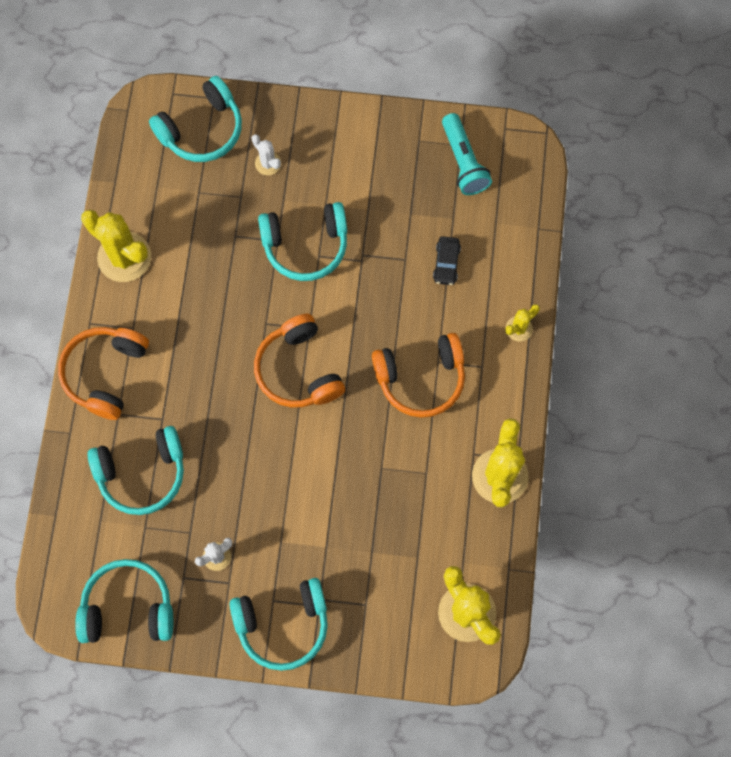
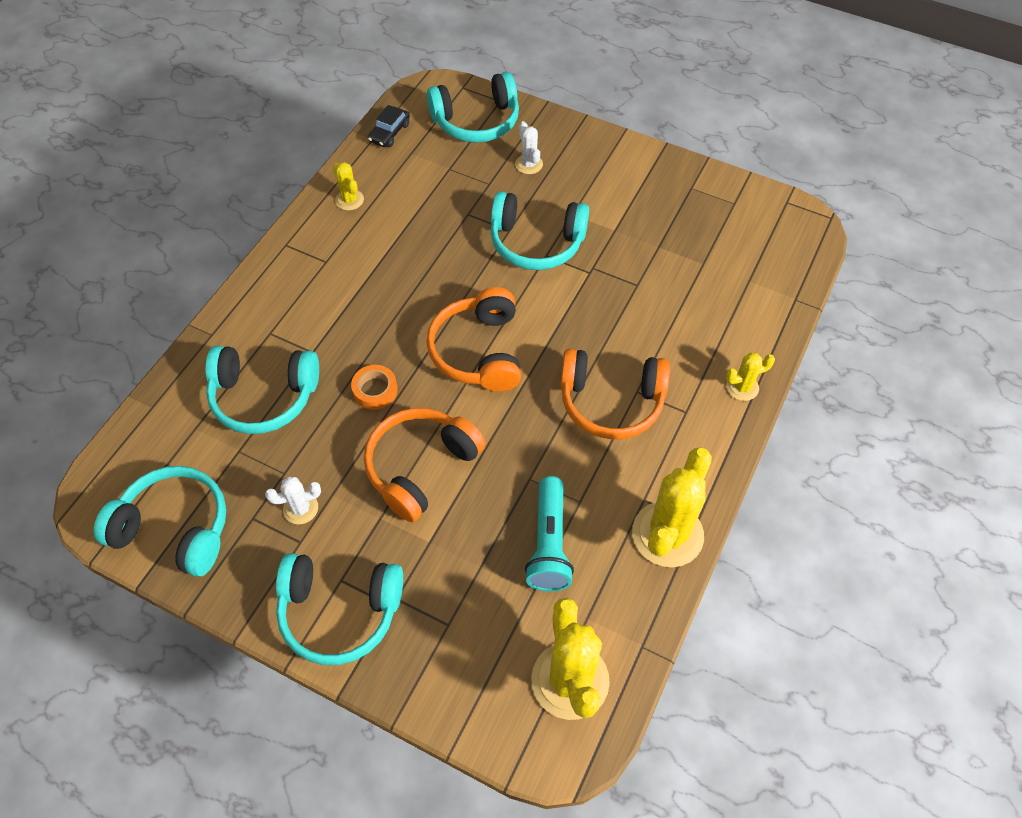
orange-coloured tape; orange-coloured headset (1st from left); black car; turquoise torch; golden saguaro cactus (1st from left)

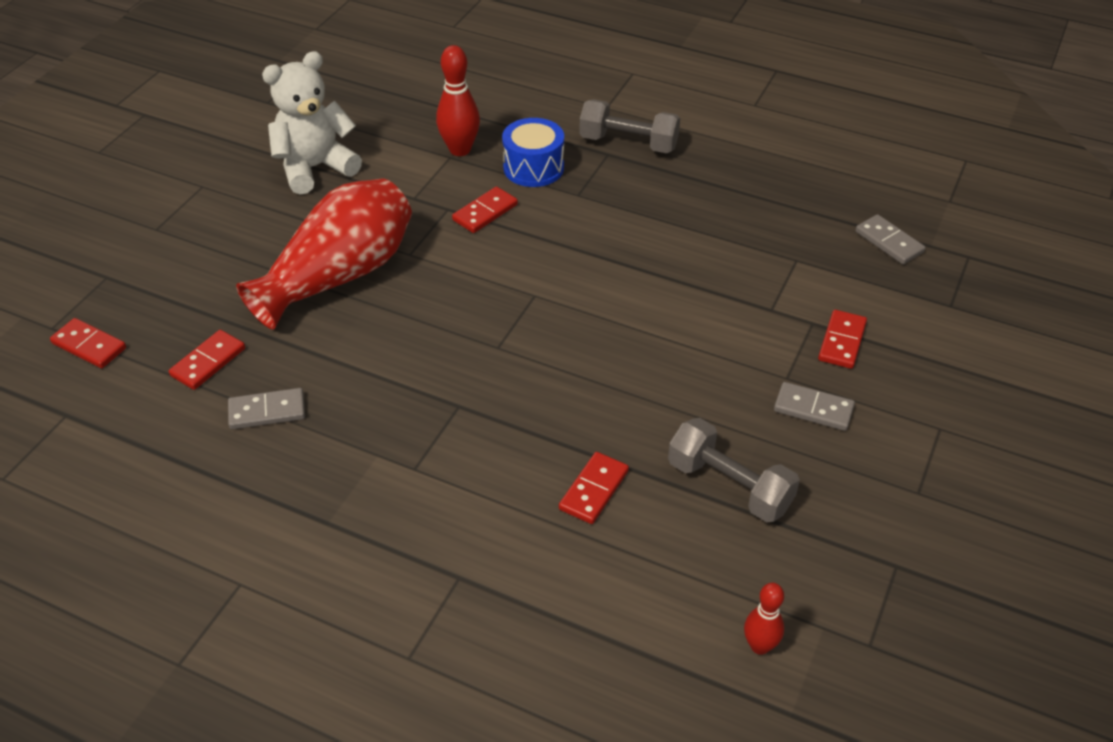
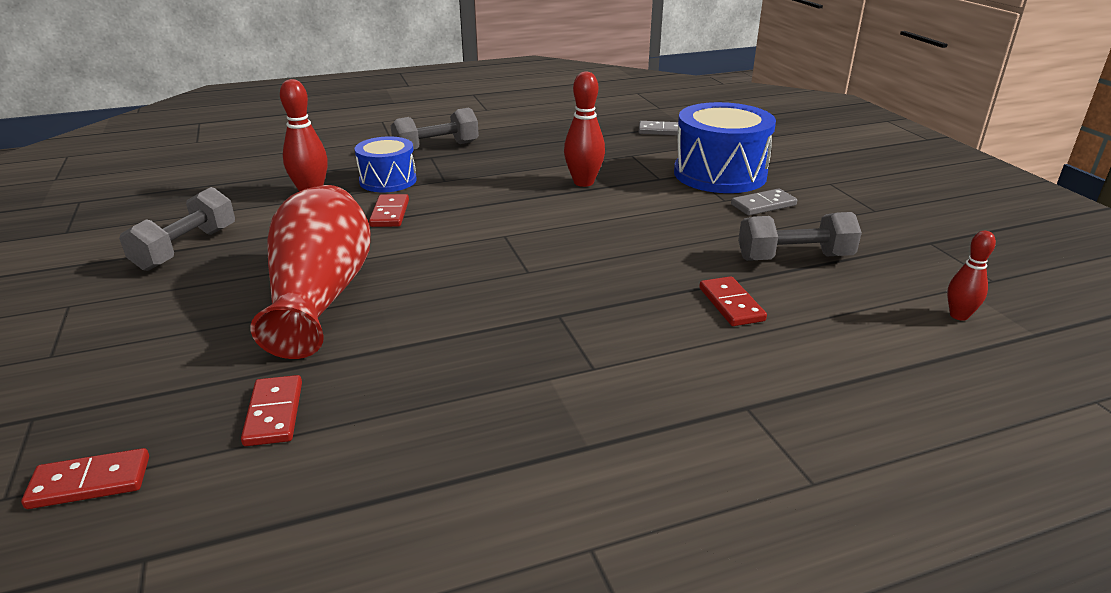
gray domino piece (1st from left in the first image); crimson tenpin (2nd from left); gray free weight (1st from left); blue snare drum (2nd from left)

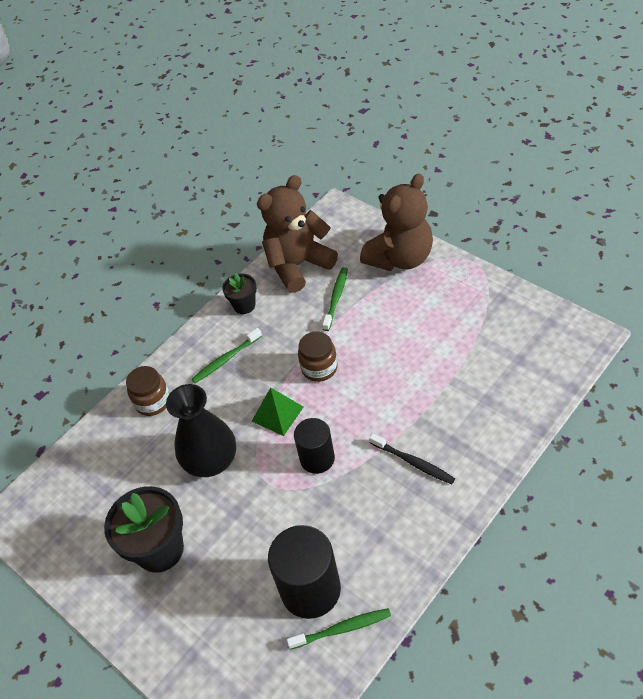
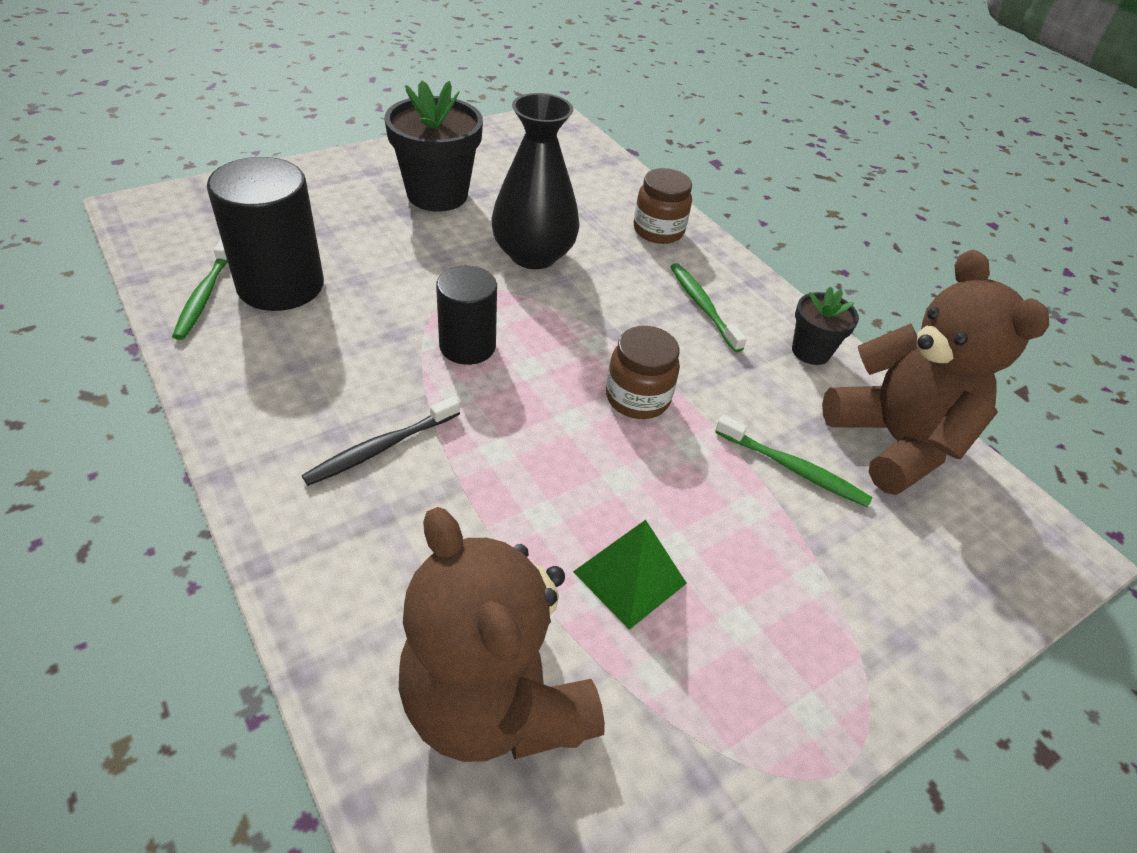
green solid pyramid; brown teddy (1st from left)

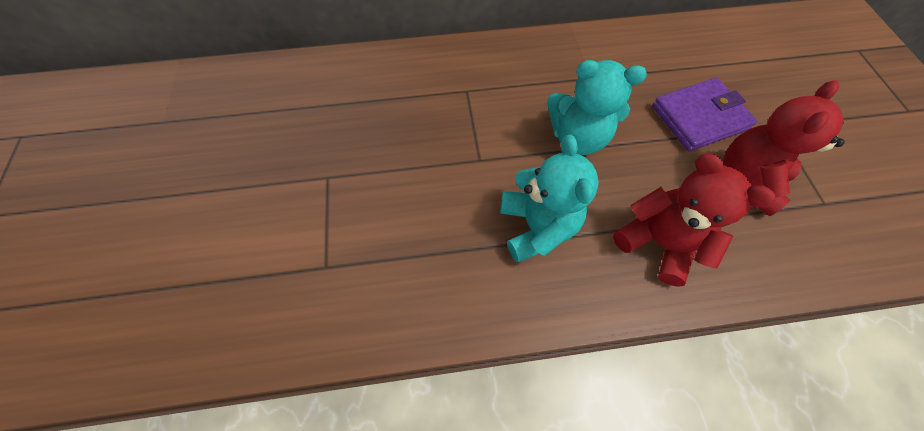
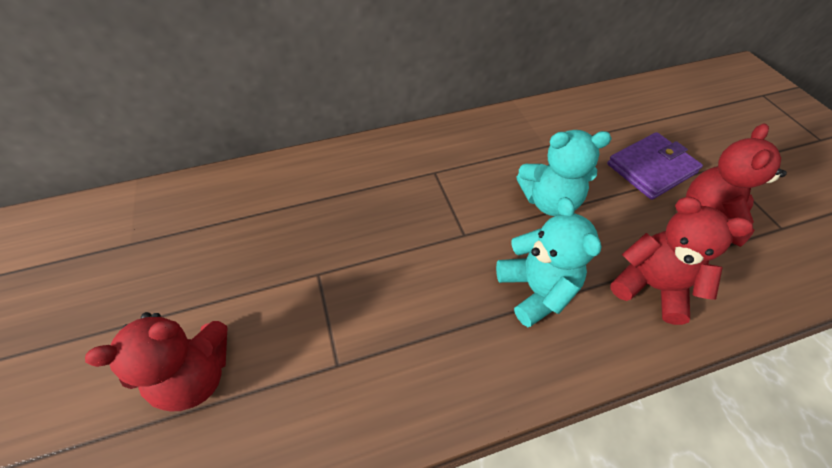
crimson teddy (1st from left)

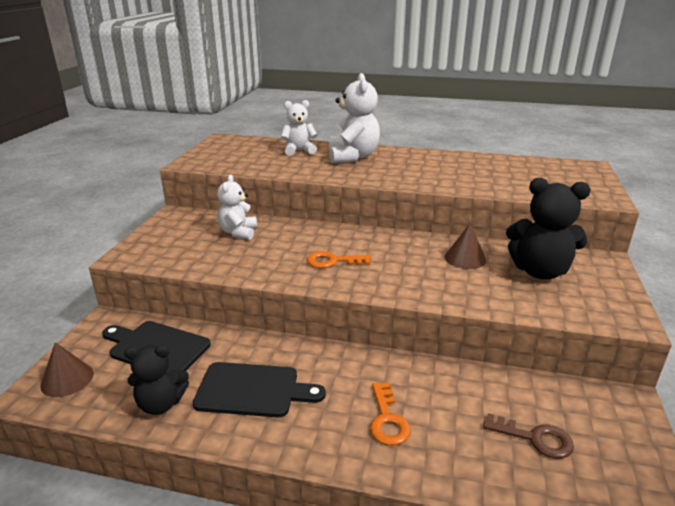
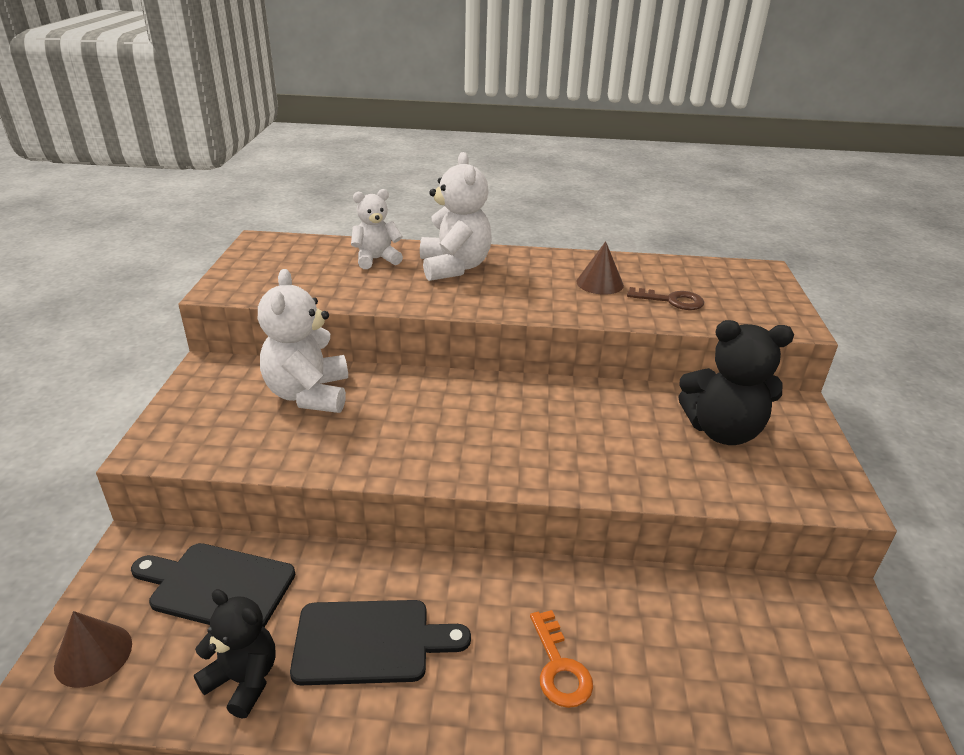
orange-coloured latchkey (1st from left in the first image); brown cone (2nd from left); brown latchkey; black teddy (1st from left); snow-white teddy (1st from left)

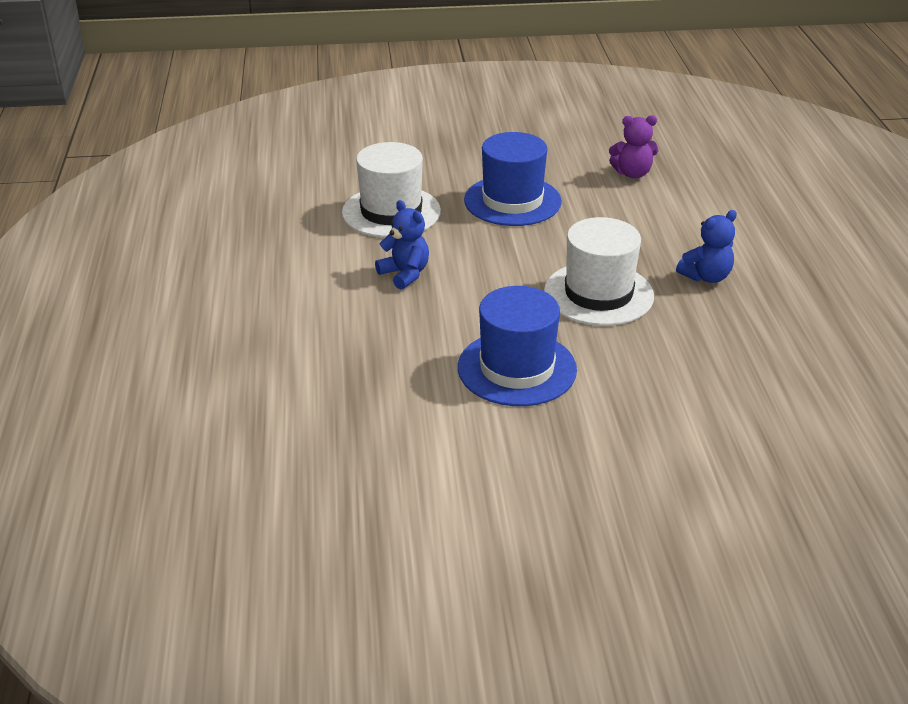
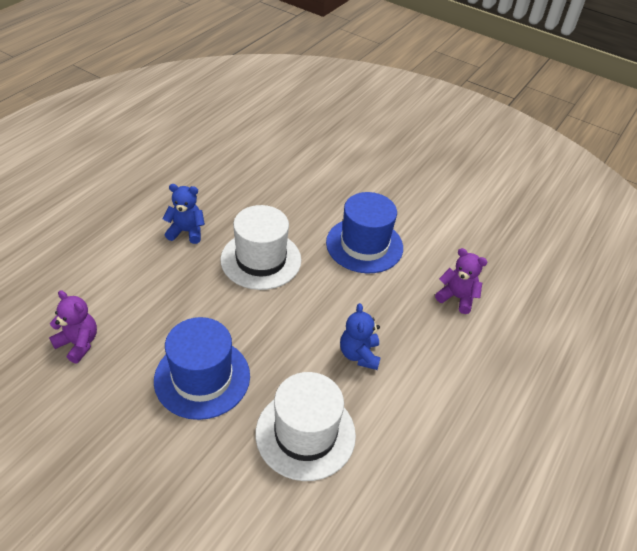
violet teddy (2nd from left)

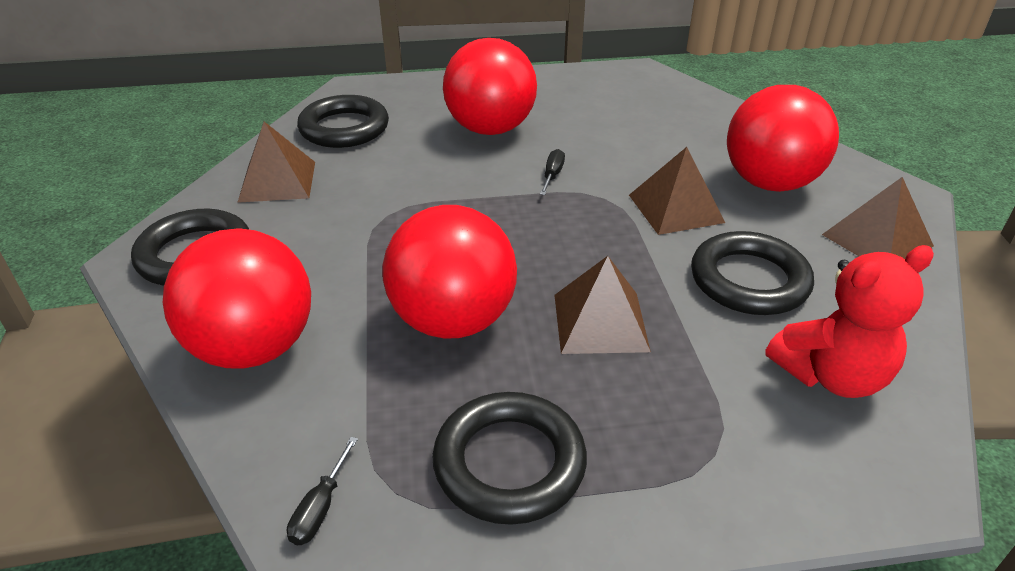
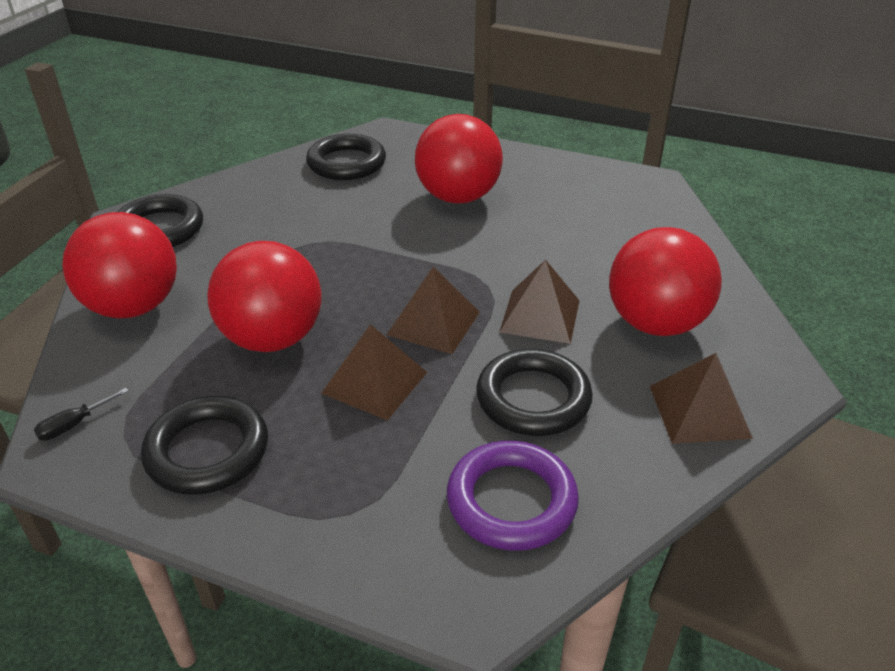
black screwdriver (2nd from left in the first image); brown solid pyramid (2nd from left); violet hoop

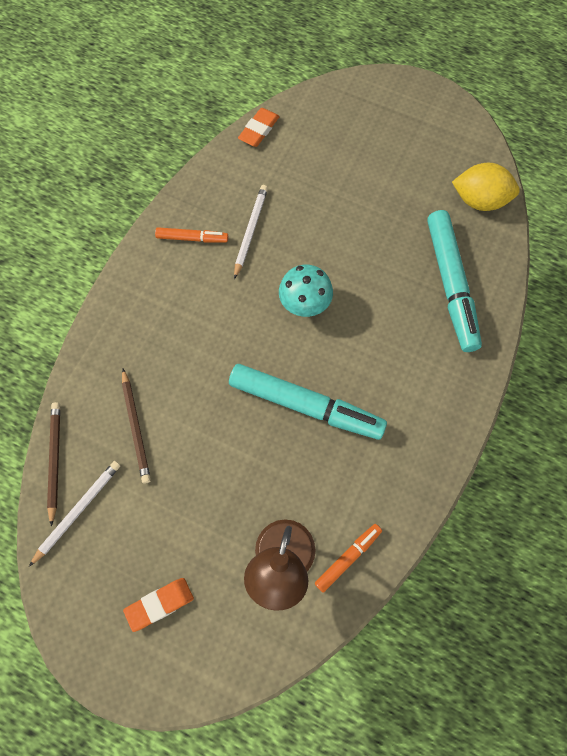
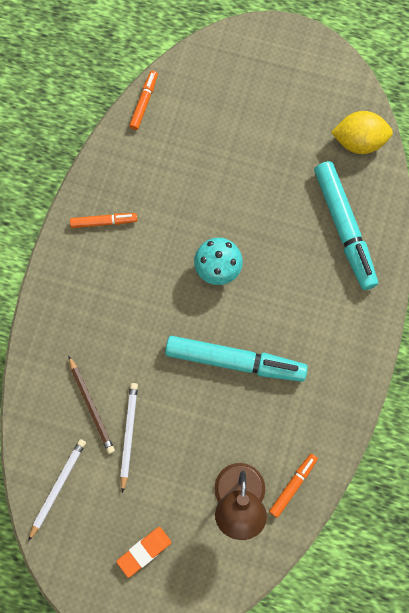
brown wooden pencil (1st from left in the first image); snow-white wooden pencil (2nd from left); orange-coloured marker (2nd from left)

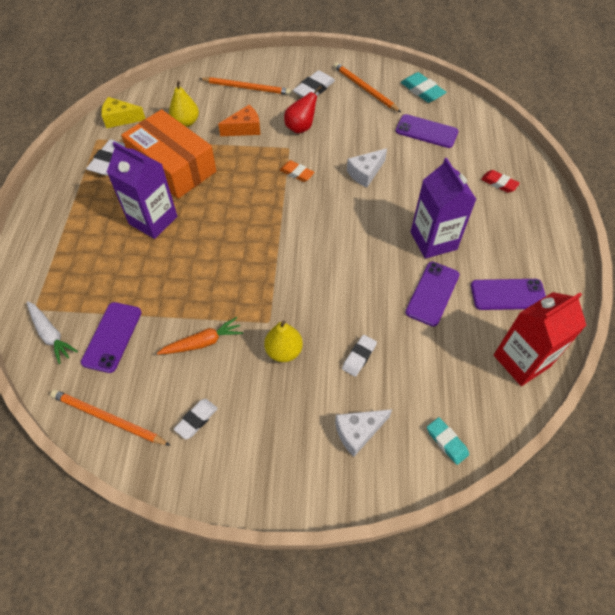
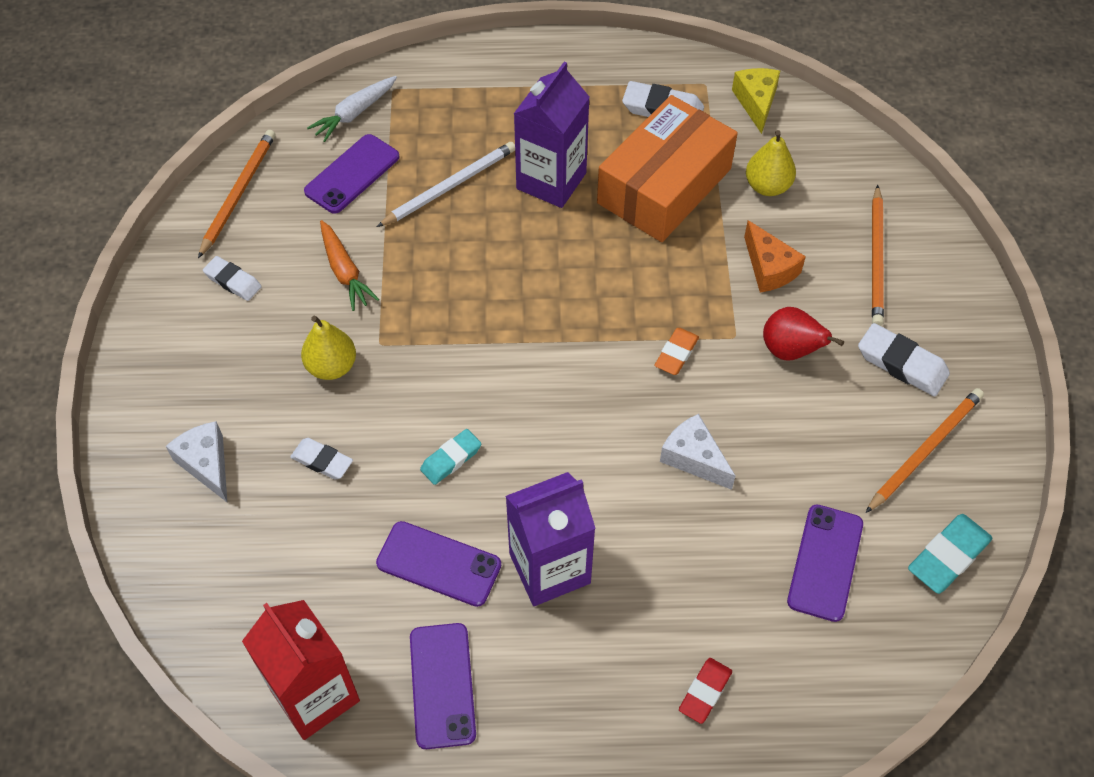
snow-white wooden pencil; turquoise pencil eraser (1st from left); violet smartphone (1st from left)

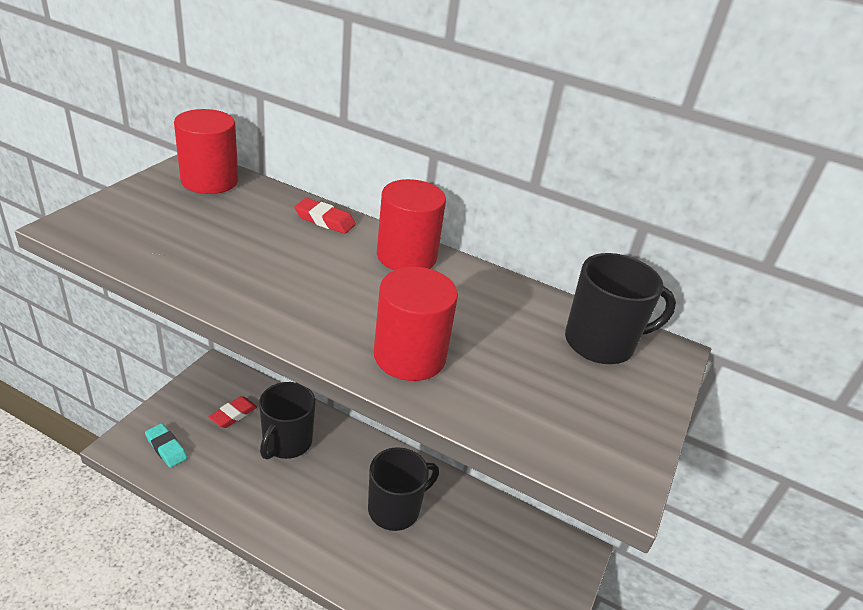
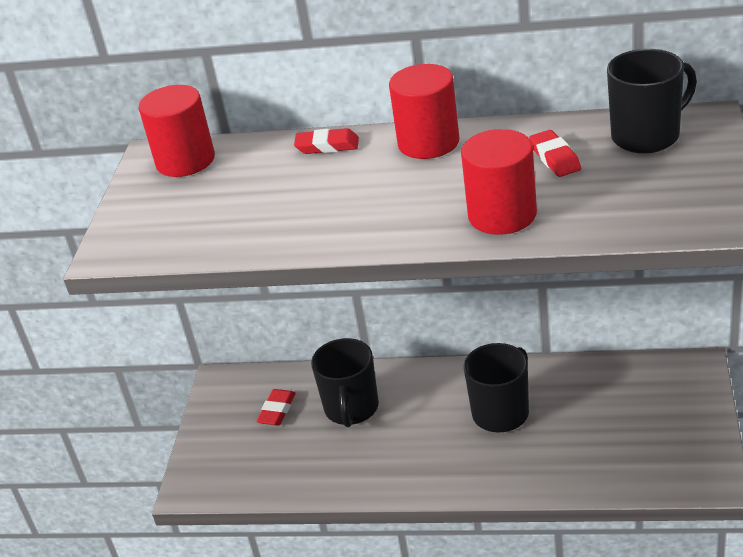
turquoise pencil eraser; crimson pencil eraser (3rd from left)

